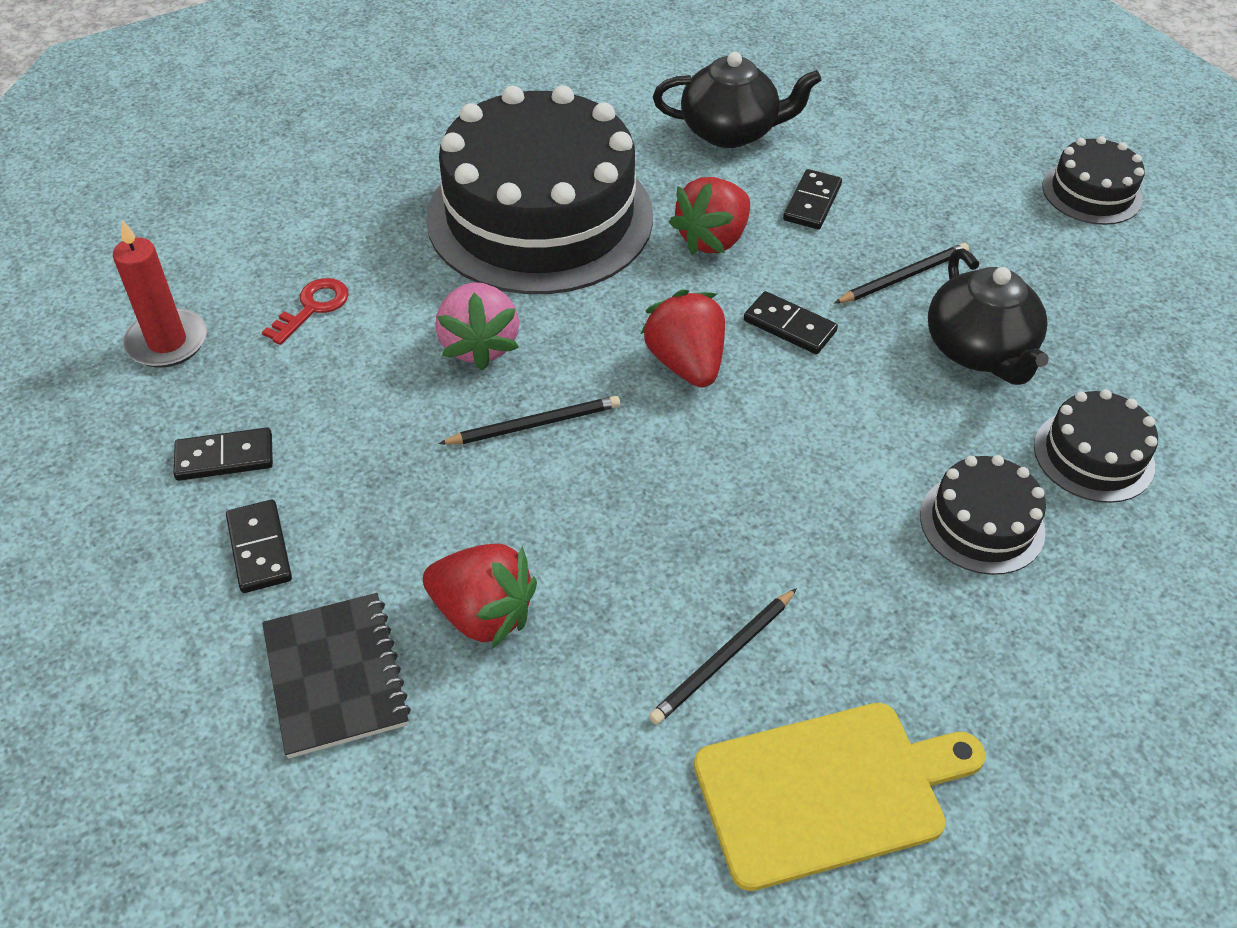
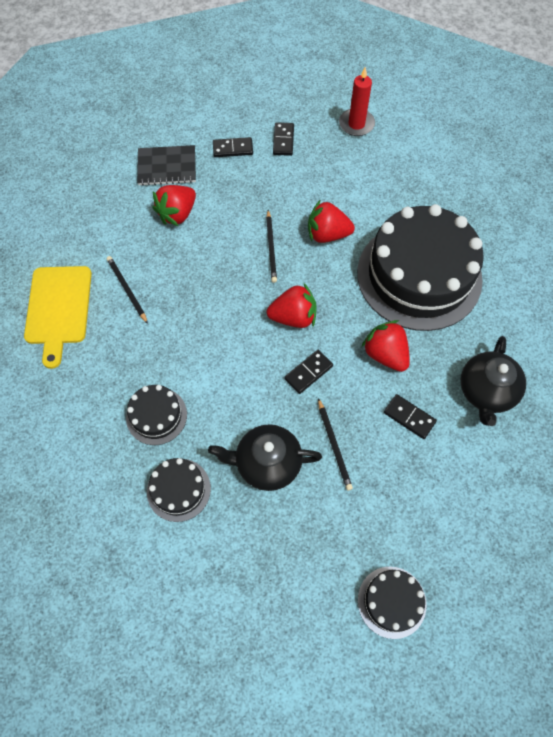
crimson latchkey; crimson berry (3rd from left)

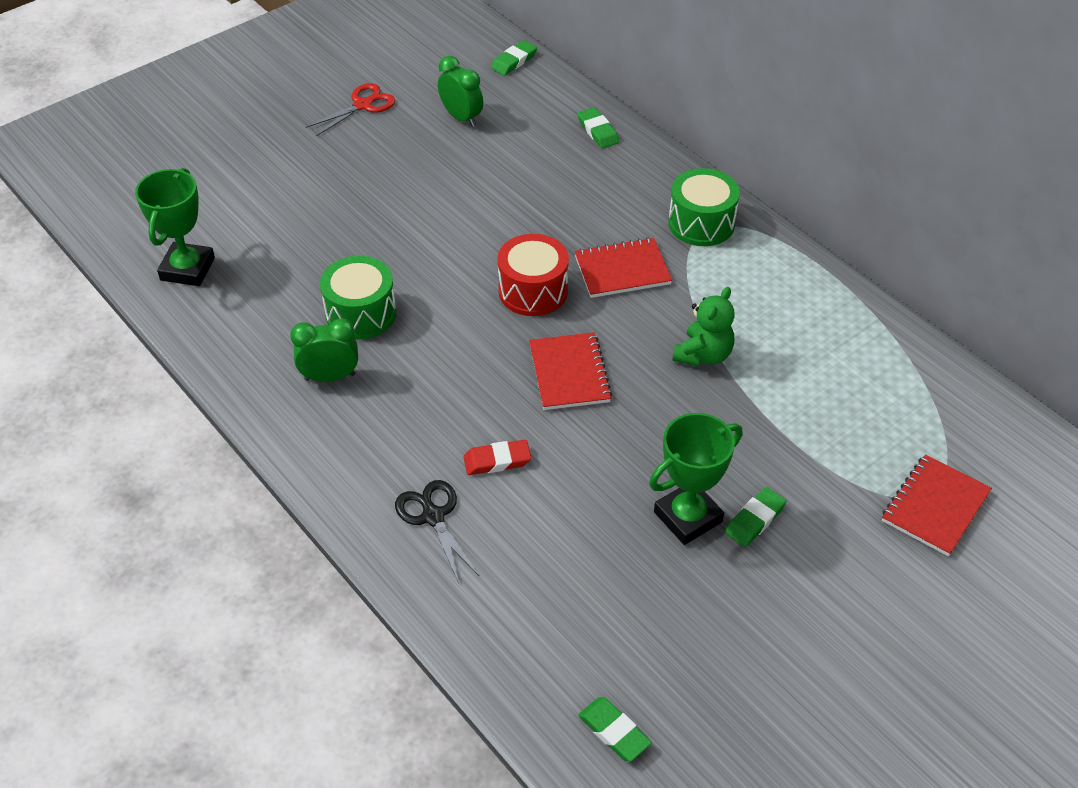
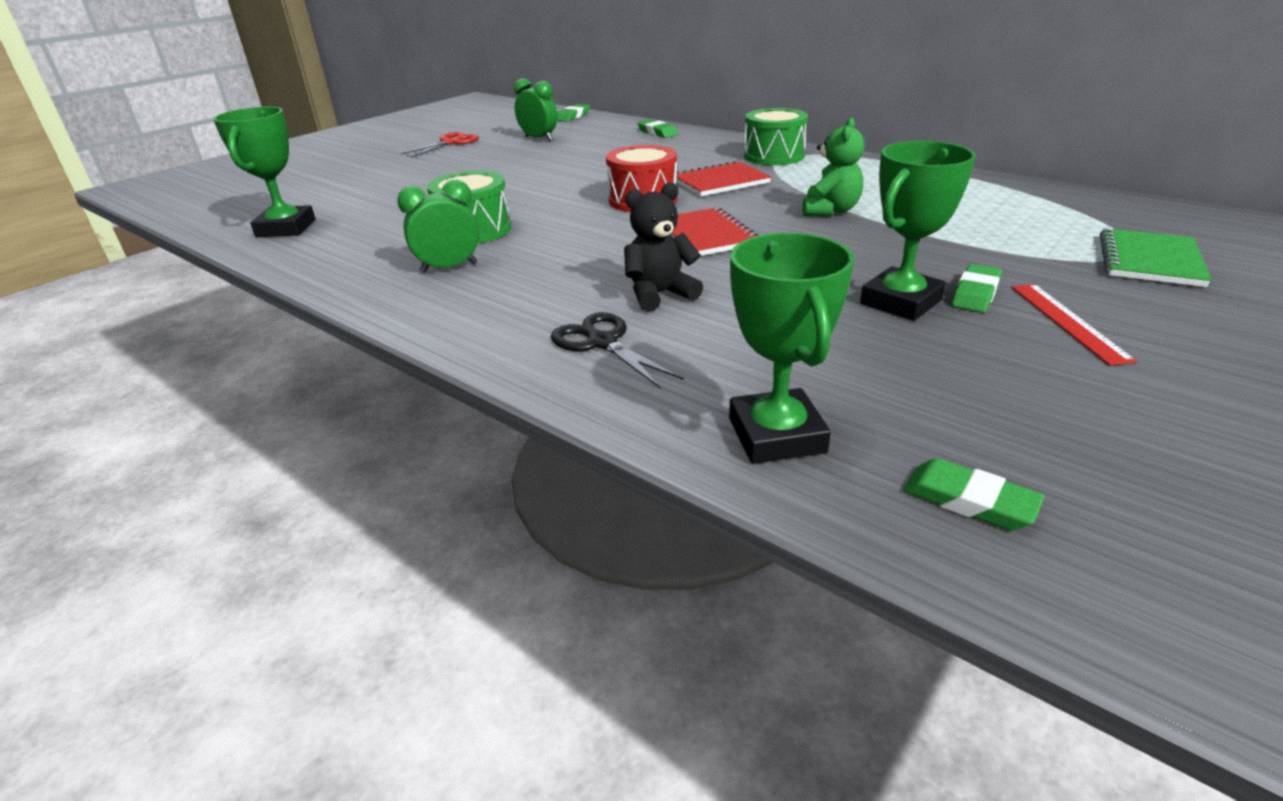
green trophy (2nd from left); crimson straightedge; black teddy; green exercise book

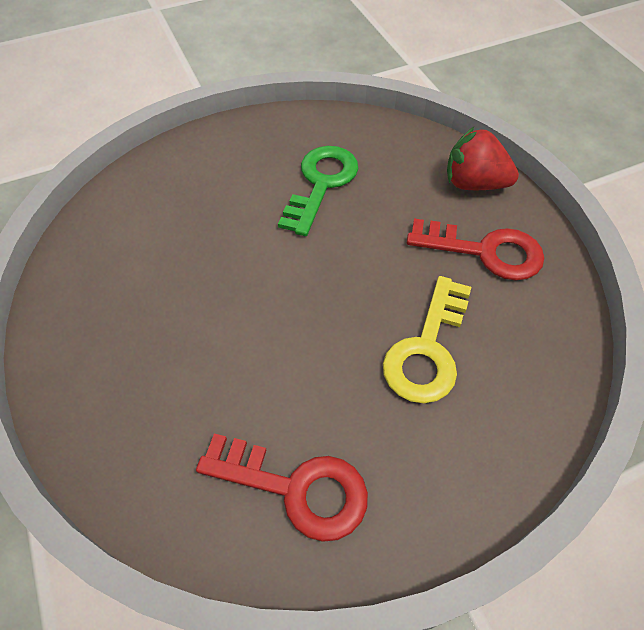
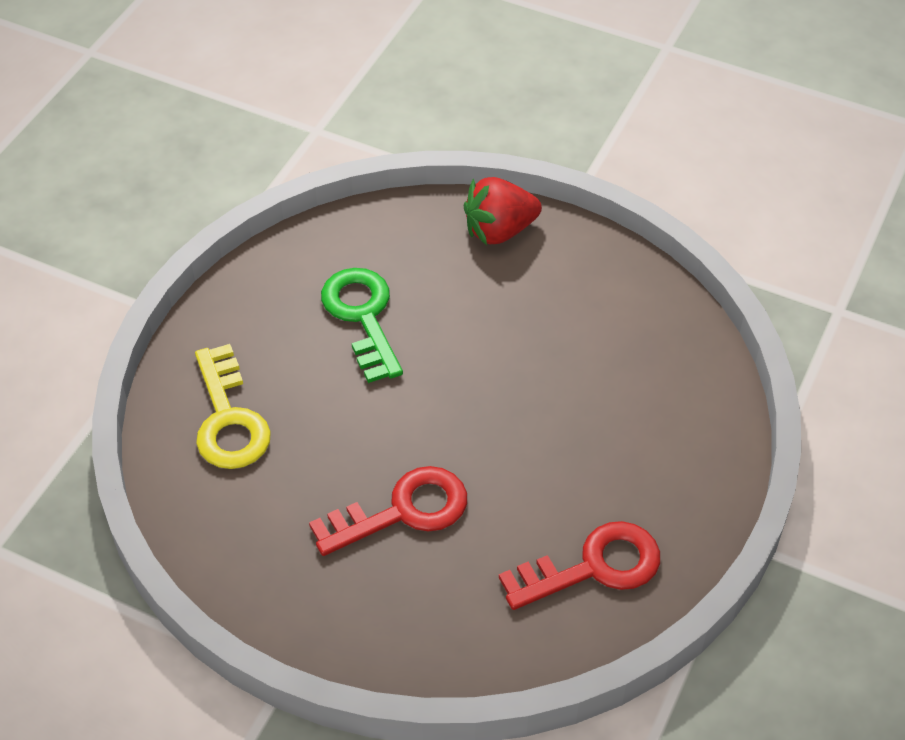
golden latchkey; crimson latchkey (1st from left)

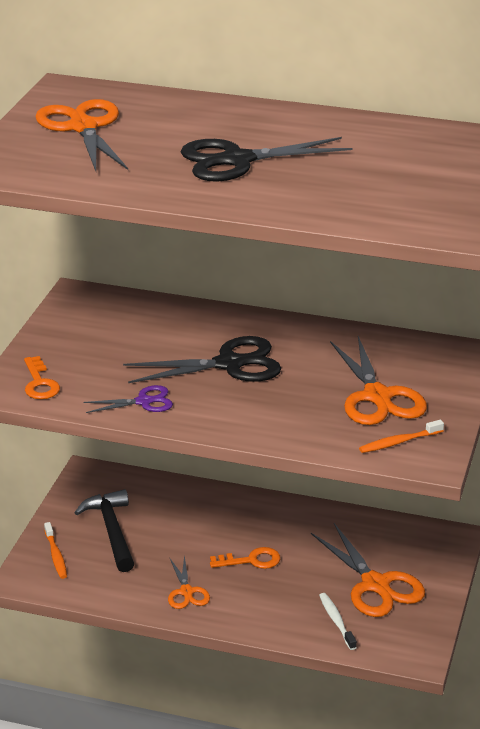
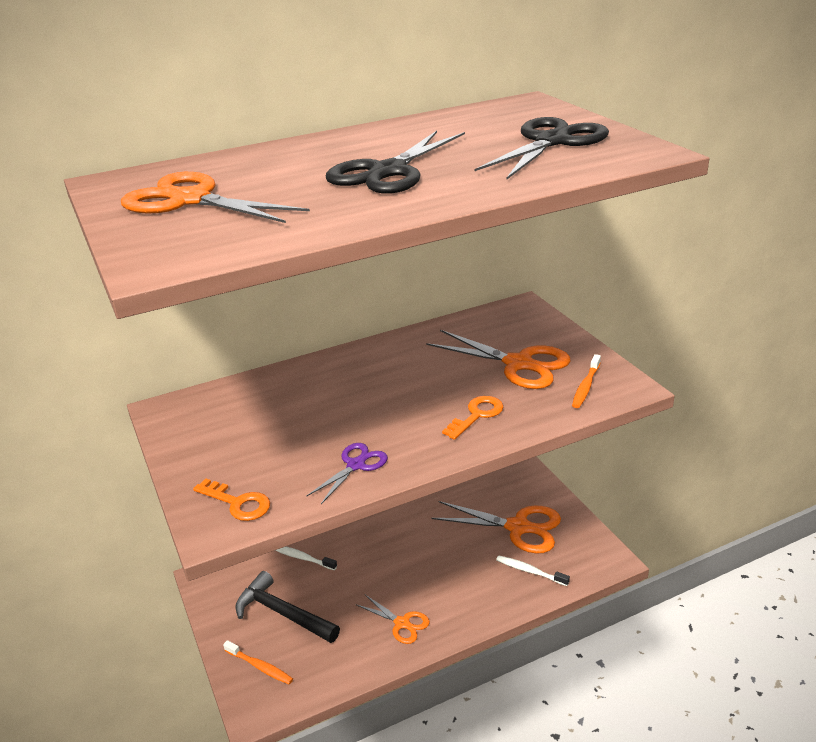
snow-white toothbrush (1st from left); black scissors (2nd from left); orange-coloured latchkey (2nd from left)

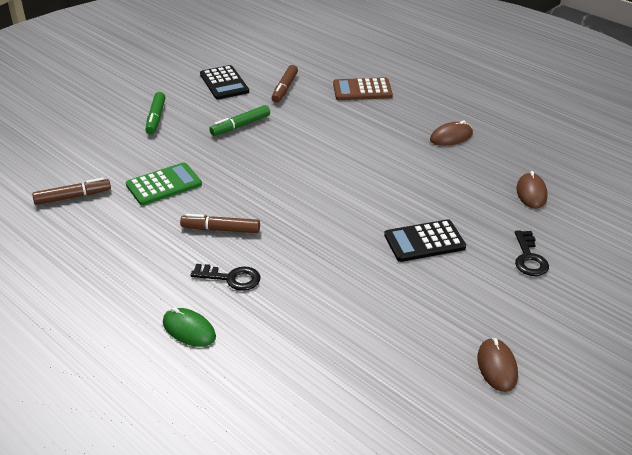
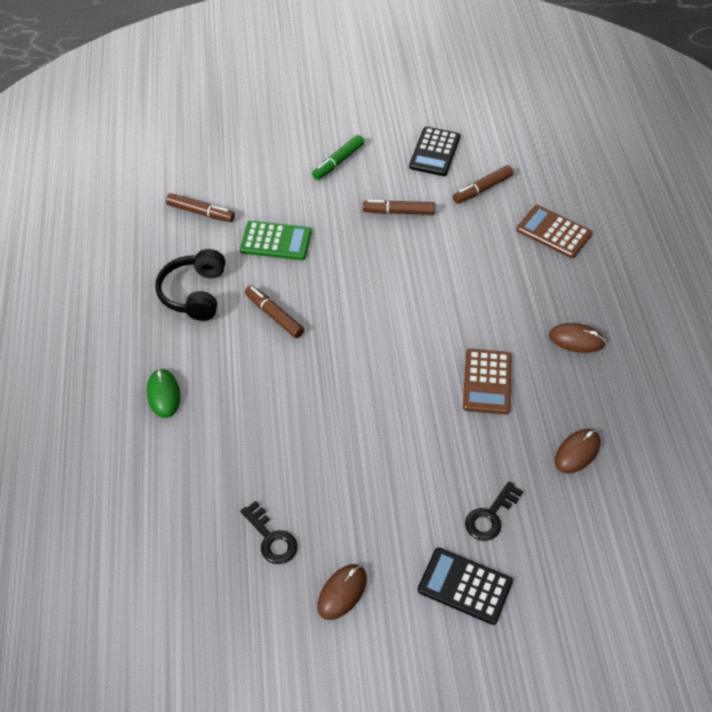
black headset; brown pocket calculator (1st from left); black latchkey (1st from left); black pocket calculator (2nd from left); brown marker (3rd from left)

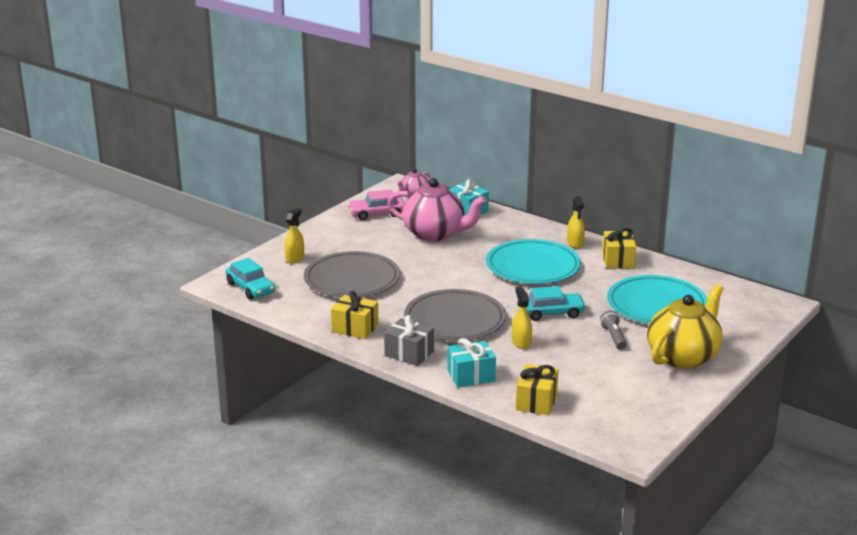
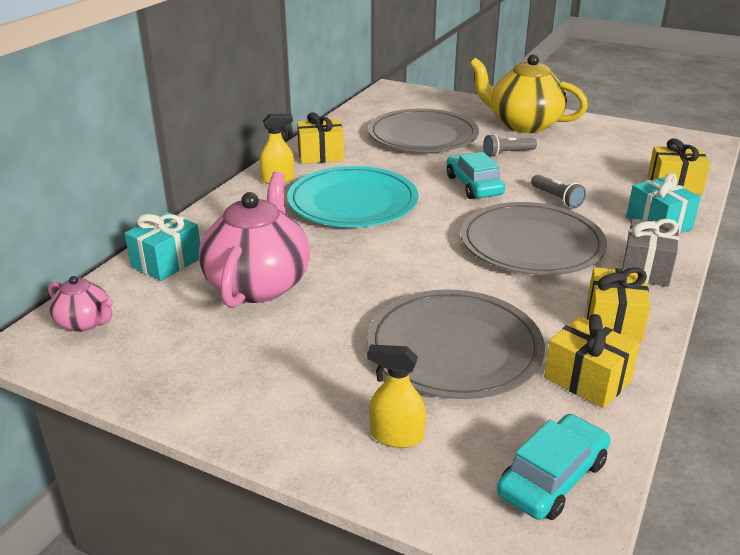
pink car; golden wrapped gift (2nd from left); gray torch (2nd from left); gray dinner plate (1st from left)

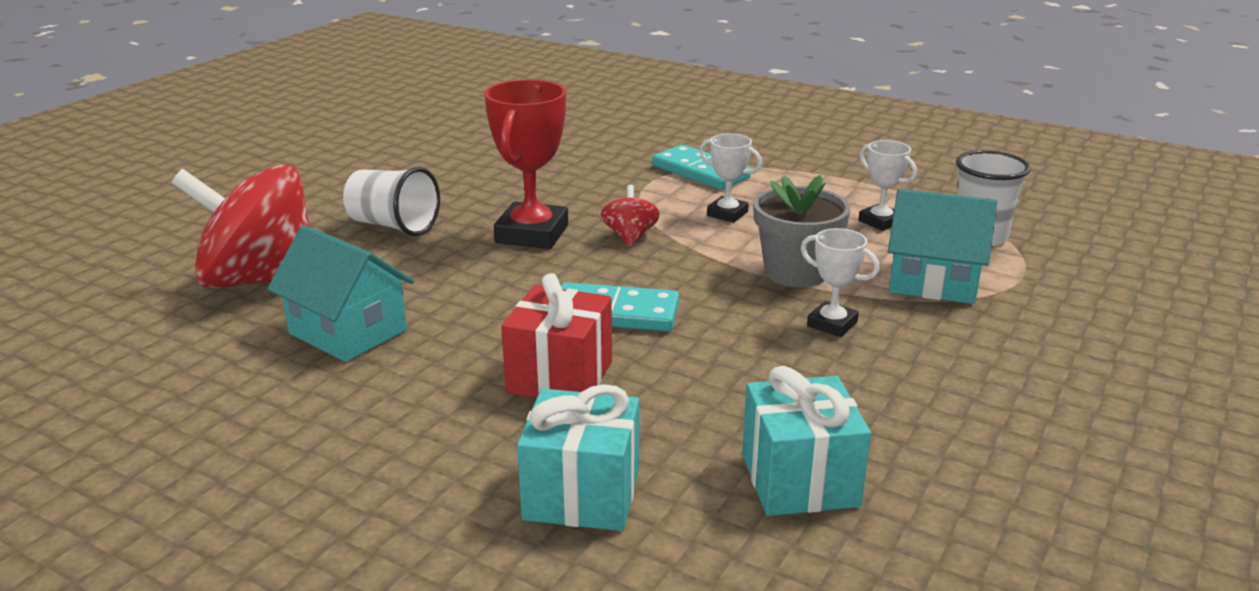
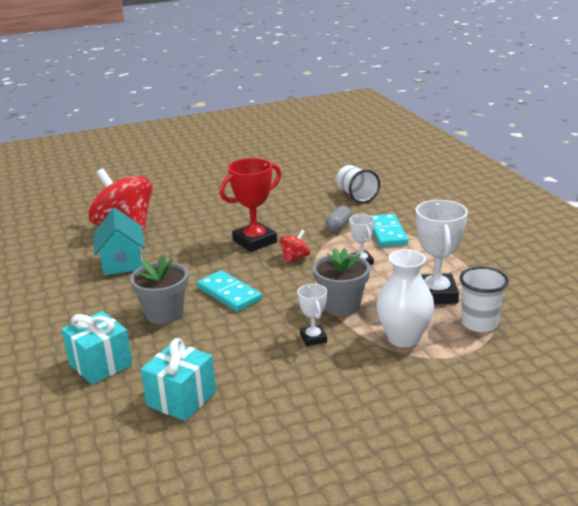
gray pill; snow-white cup (1st from left); gray potted plant (1st from left); snow-white tall vase; snow-white trophy (3rd from left)

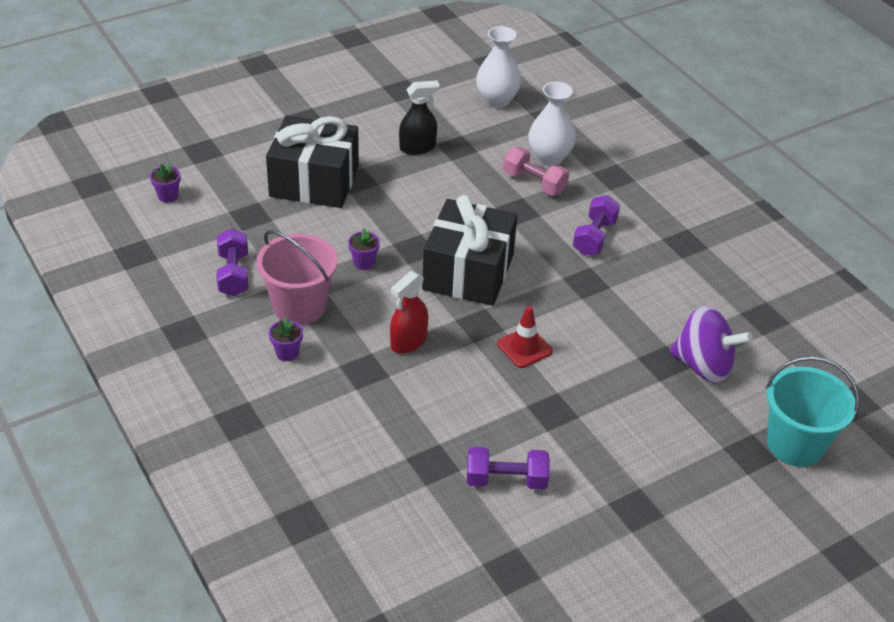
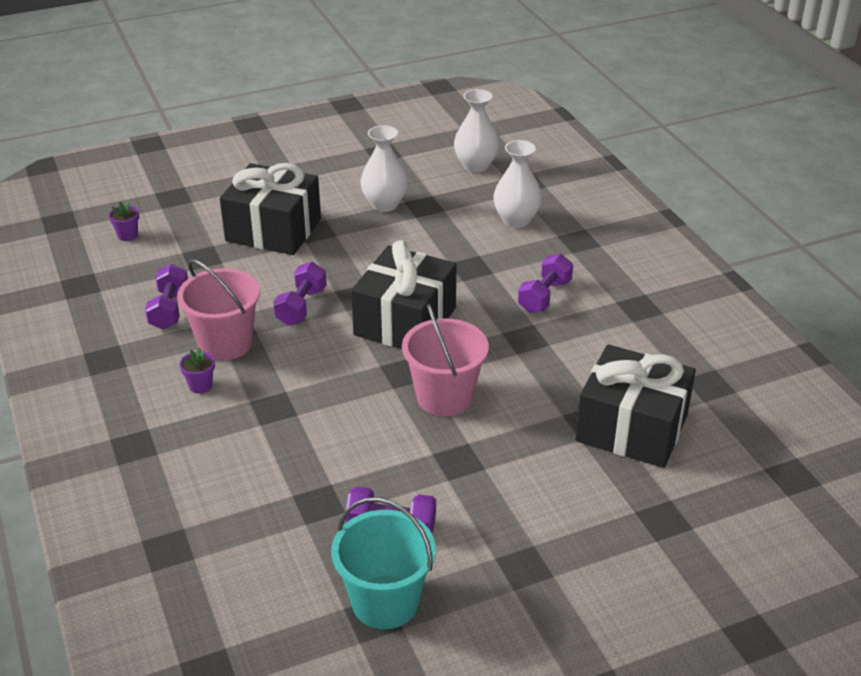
crimson spray cleaner; pink free weight; turquoise bucket; violet free weight (2nd from left); snow-white tall vase (1st from left); pink bucket (2nd from left); black wrapped gift (3rd from left)

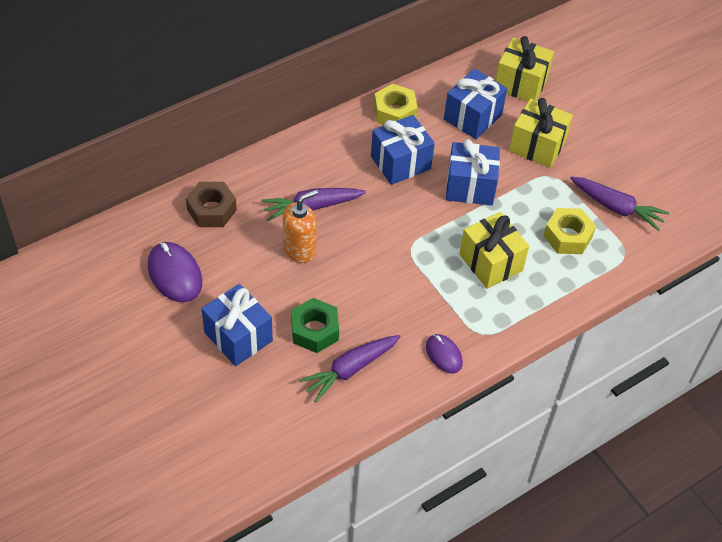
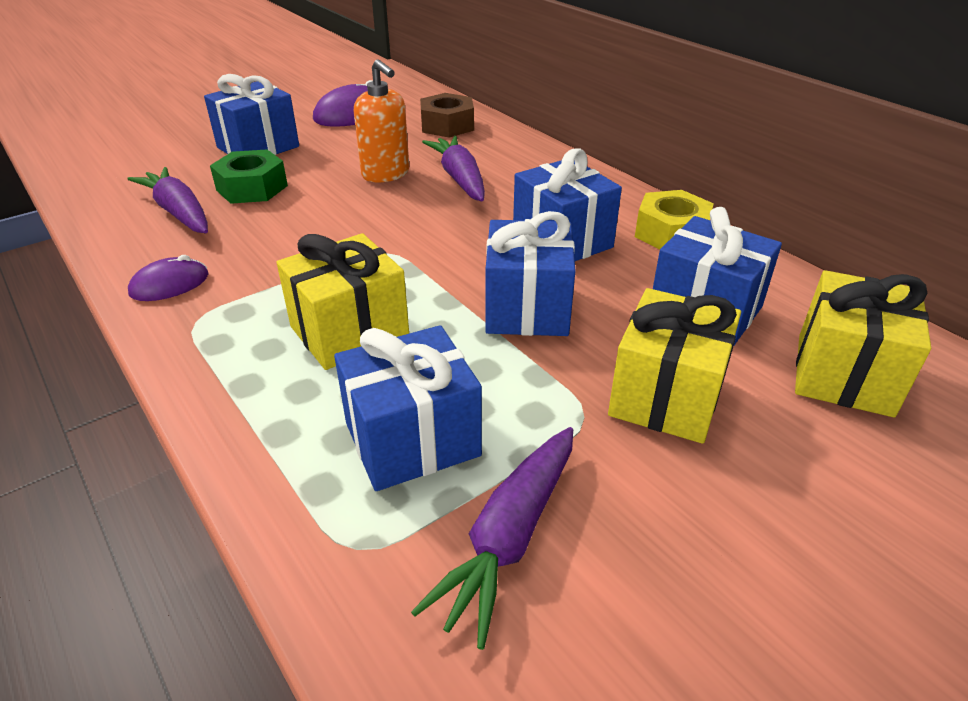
blue wrapped gift (2nd from left)

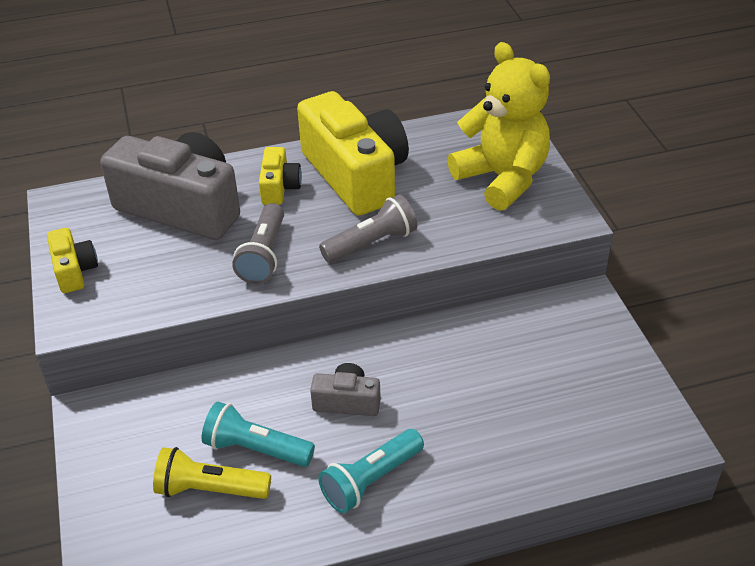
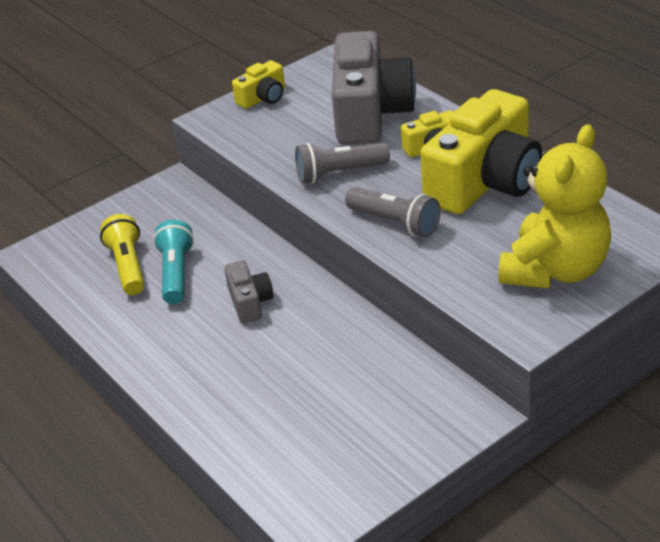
turquoise torch (2nd from left in the first image)

